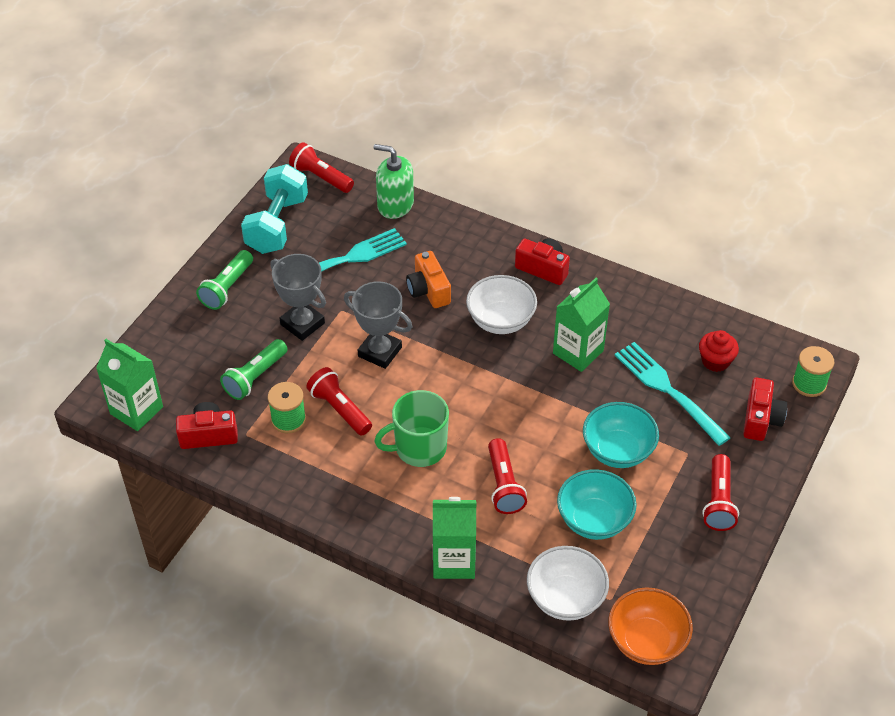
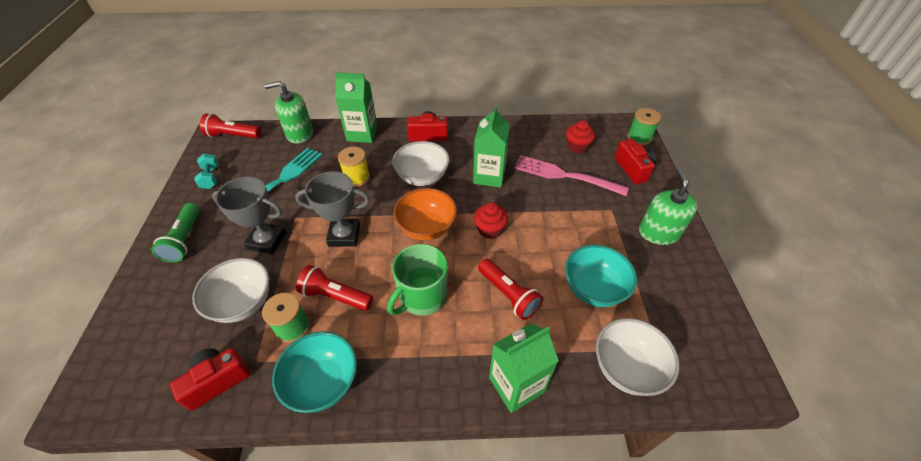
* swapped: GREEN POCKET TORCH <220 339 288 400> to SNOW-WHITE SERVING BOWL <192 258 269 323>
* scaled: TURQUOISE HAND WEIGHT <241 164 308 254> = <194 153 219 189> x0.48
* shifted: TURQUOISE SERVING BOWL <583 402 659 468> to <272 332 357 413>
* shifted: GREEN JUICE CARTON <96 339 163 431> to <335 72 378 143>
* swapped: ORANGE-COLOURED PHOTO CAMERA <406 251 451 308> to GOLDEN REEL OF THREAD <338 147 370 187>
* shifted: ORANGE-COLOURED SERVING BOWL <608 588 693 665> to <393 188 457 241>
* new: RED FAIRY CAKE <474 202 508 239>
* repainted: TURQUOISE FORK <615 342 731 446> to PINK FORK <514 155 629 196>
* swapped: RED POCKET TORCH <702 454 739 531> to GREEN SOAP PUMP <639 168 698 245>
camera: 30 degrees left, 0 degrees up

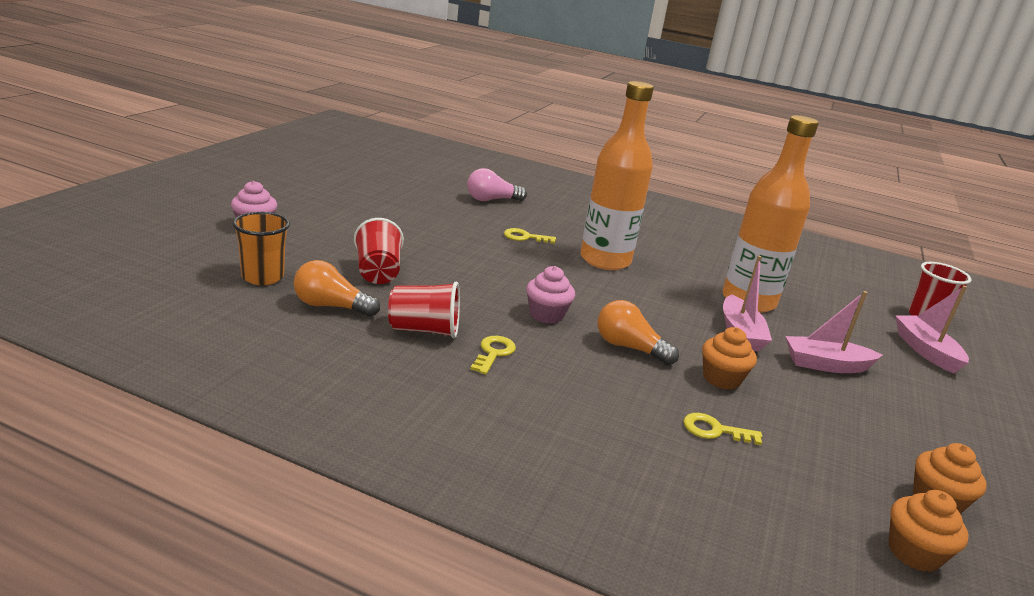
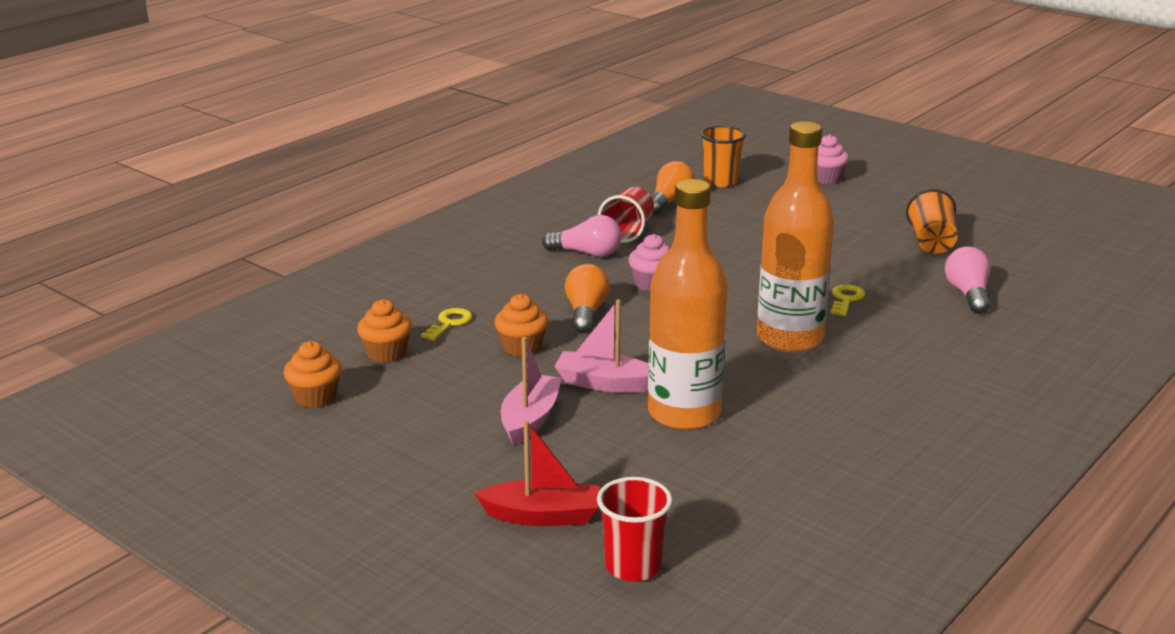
* shifted: ORANGE-COLOURED FAIRY CAKE <889 490 969 572> to <357 299 412 363>
* repainted: PINK SAILBOAT <895 285 969 374> to RED SAILBOAT <474 420 600 526>
* swapped: GOLDEN KEY <470 336 516 374> to PINK BULB <542 215 622 257>
* rotated: ORANGE-COLOURED BULB <597 300 679 365> = <565 264 610 333> 45 degrees counterclockwise
* new: ORANGE-COLOURED TUMBLER <906 189 958 254>
* gone: RED TUMBLER <354 218 404 284>
camera: 110 degrees right, 0 degrees up

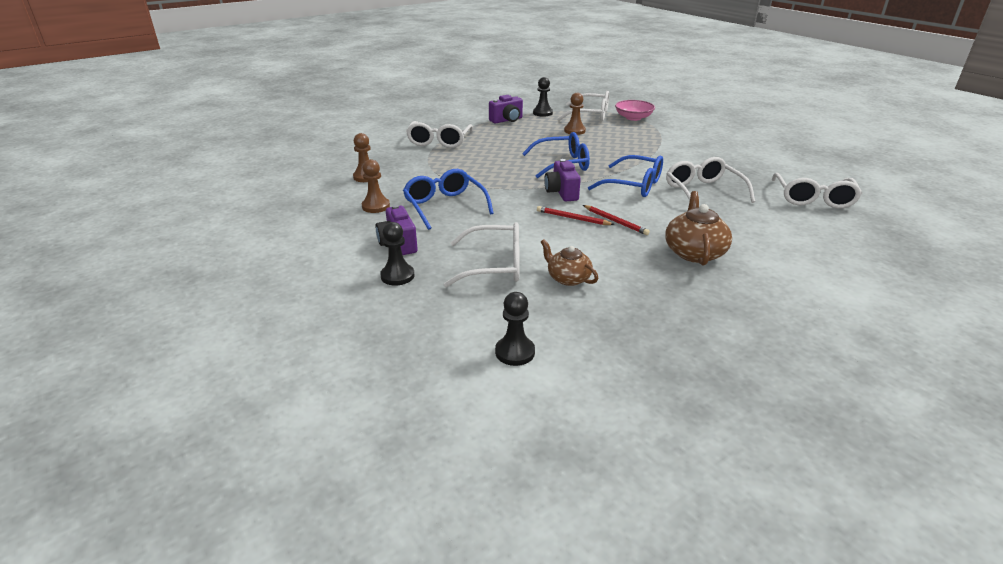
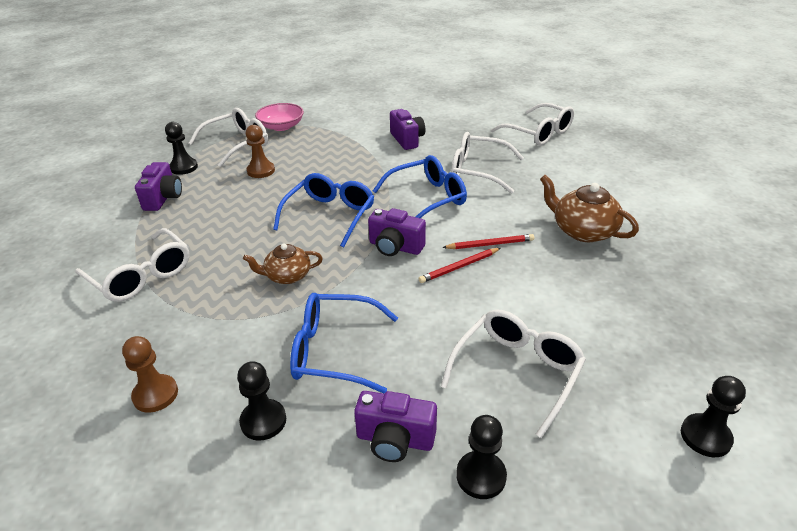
* repainted: DARK BROWN CHESS PAWN <362 159 390 213> to BLACK CHESS PAWN <237 361 286 441>
* shifted: DARK BROWN TEAPOT <541 239 598 286> to <243 243 323 284>
* new: VIOLET PHOTO CAMERA <390 109 425 150>
camera: 55 degrees left, 5 degrees up

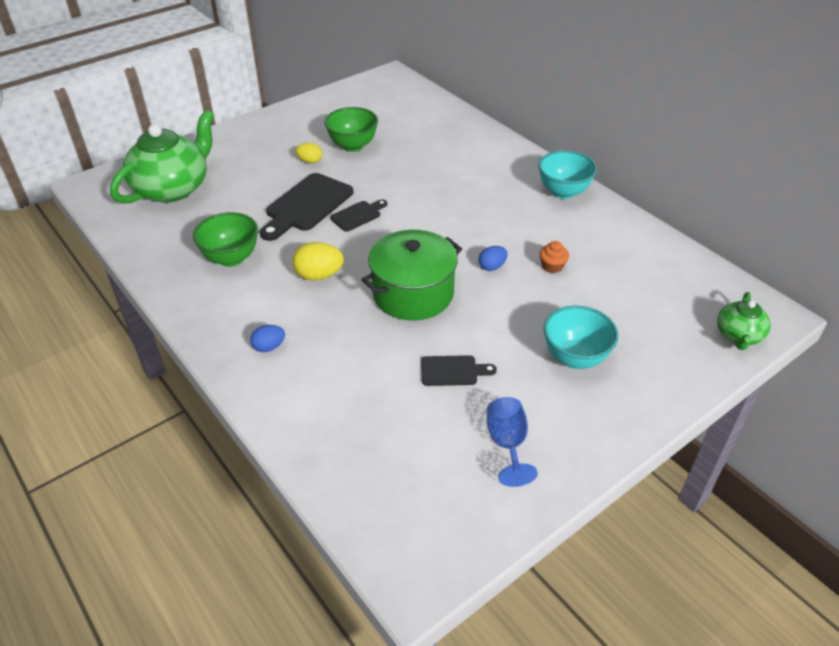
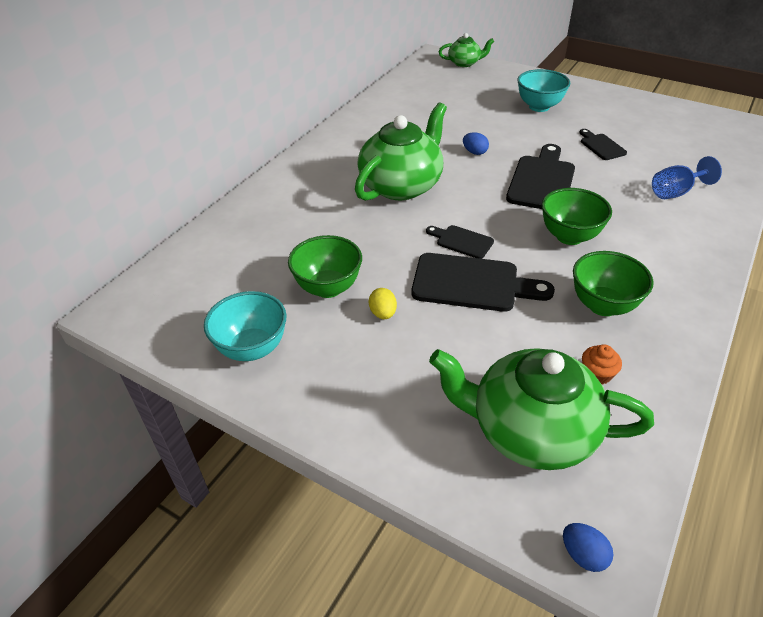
* shifted: TURQUOISE SERVING BOWL <538 150 597 199> to <204 291 287 361>
* new: GREEN TEAPOT <355 102 447 201>
* swapped: GREEN COOKING POT <362 230 462 321> to BLACK BREAD BOARD <506 144 575 209>
* swapped: GOLDEN TOY EGG <292 242 344 280> to GREEN SERVING BOWL <542 188 612 245>
* shifted: ROYAL BLUE TOY EGG <250 325 285 352> to <563 523 614 572>
* shifted: ORANGE-COLOURED FAIRY CAKE <539 241 569 273> to <582 344 622 385>
* shifted: ROYAL BLUE GOBLET <487 397 538 487> to <652 156 722 199>
camera: 110 degrees left, 0 degrees up

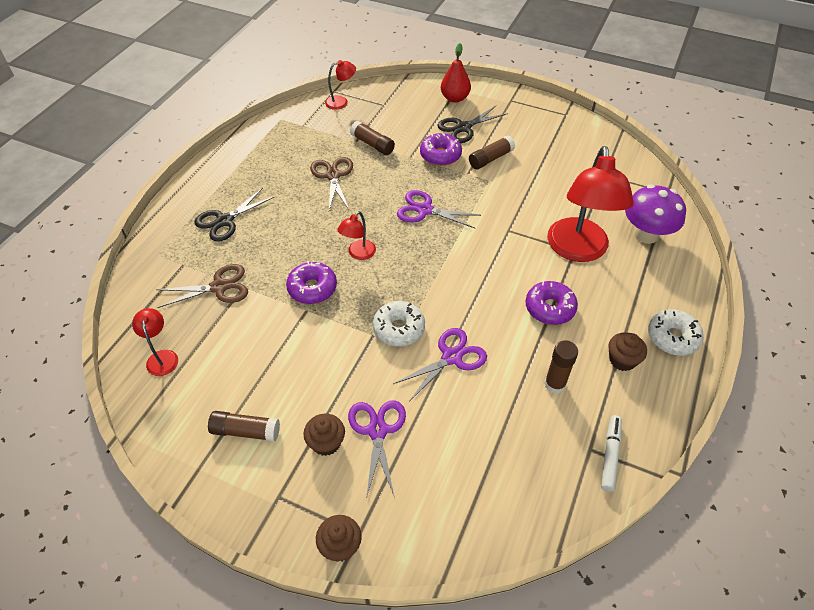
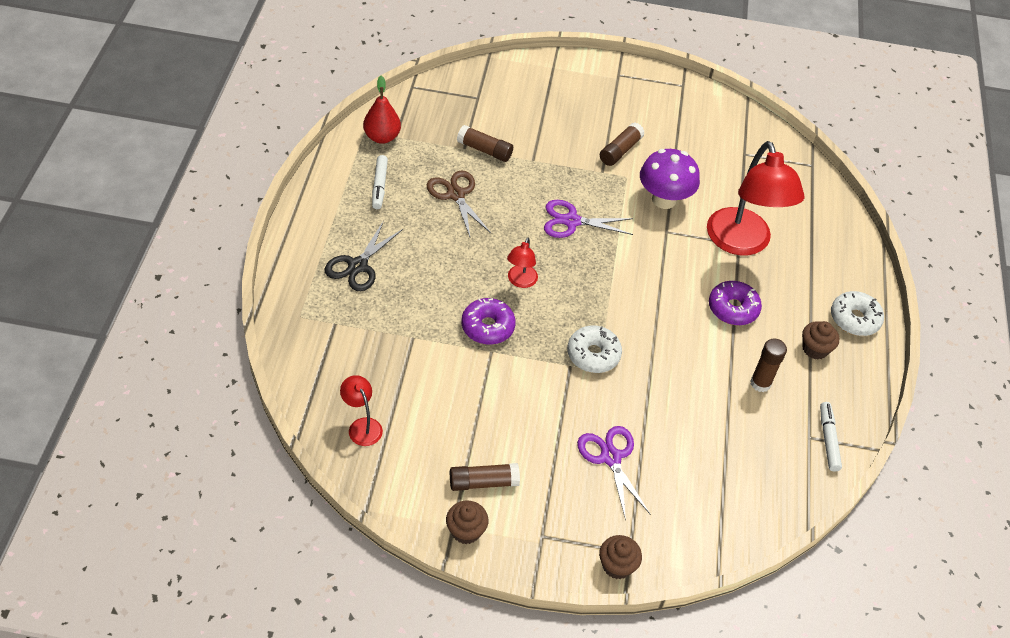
* shifted: RED PEAR FRUIT <441 43 471 103> to <363 76 401 144>
* new: SNOW-WHITE MARKER PEN <372 155 388 209>
* shifted: DARK BROWN FAIRY CAKE <304 414 345 456> to <446 501 489 544>
* shifted: VIOLET MUSHROOM <625 184 686 244> to <640 149 700 209>
* gone: DARK BROWN SCISSORS <156 264 248 308>
* gone: RED READING LAMP <325 60 356 110>
* gone: VIOLET SCISSORS <393 328 487 402>
* gone: VIOLET GLAZED DONUT <420 133 462 166>
* gone: BLACK SCISSORS <438 106 508 143>
camera: 20 degrees left, 0 degrees up

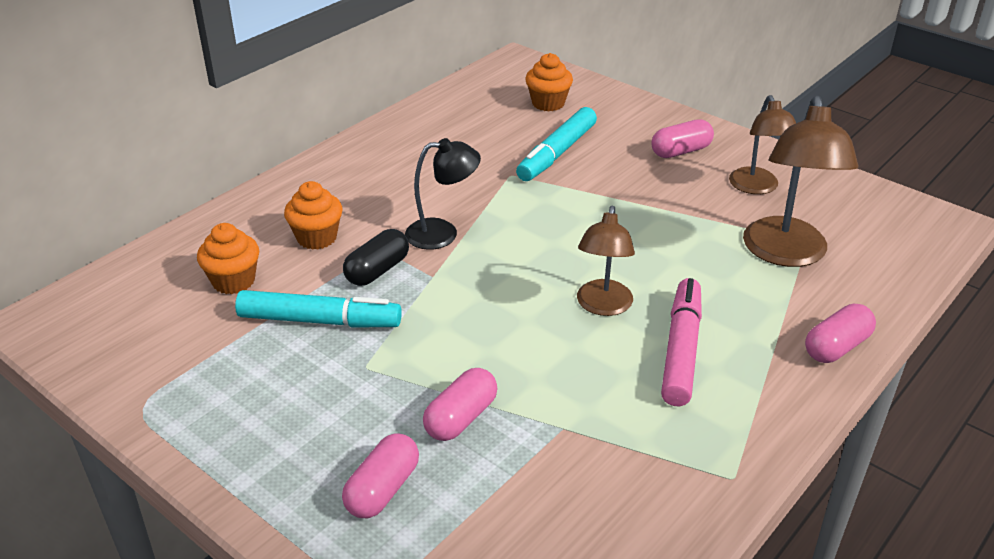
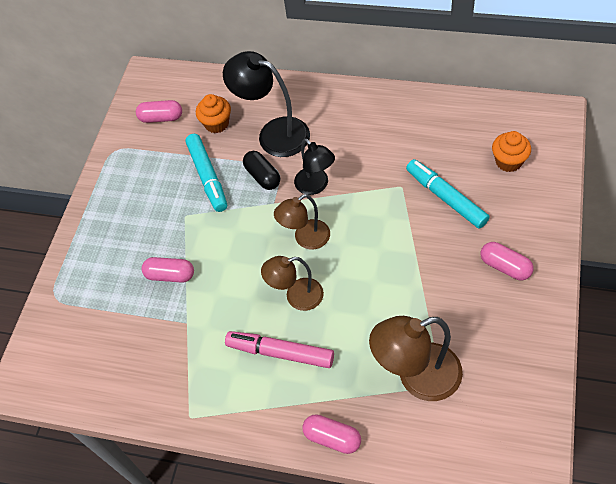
* shifted: PINK PILL <342 433 419 518> to <136 100 182 123>
* swapped: ORANGE-COLOURED FAIRY CAKE <284 181 343 250> to BLACK READING LAMP <223 51 310 157>
* rotated: PINK MARKER PEN <661 278 702 406> = <225 331 334 368> 150 degrees counterclockwise
* rotated: BLACK PILL <343 229 409 286> = <243 151 280 190> 45 degrees clockwise
* shifted: DARK BROWN READING LAMP <729 95 796 194> to <274 194 330 250>
* rotated: TURQUOISE MARKER PEN <516 107 597 181> = <406 159 490 229> 45 degrees clockwise
camera: 70 degrees right, 20 degrees up

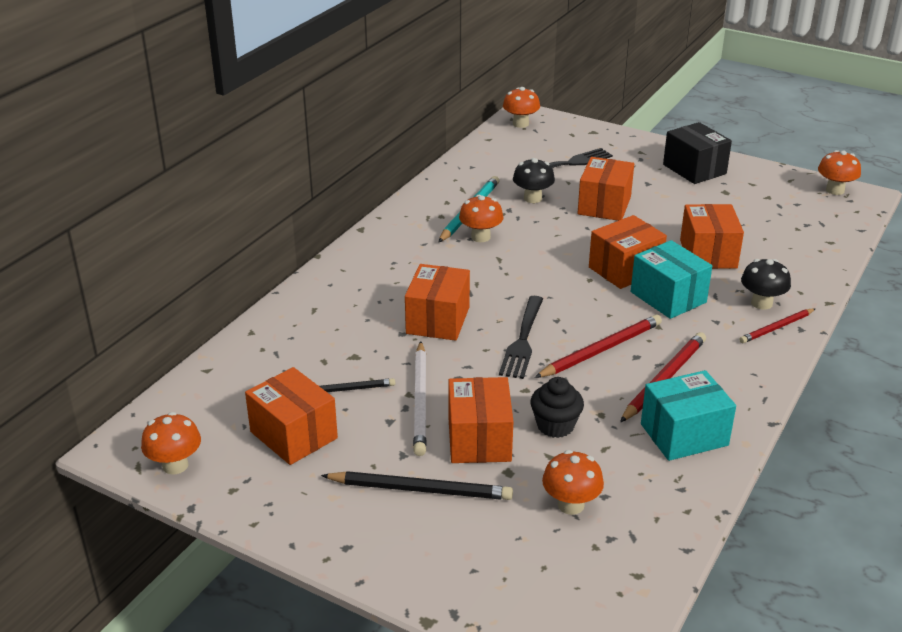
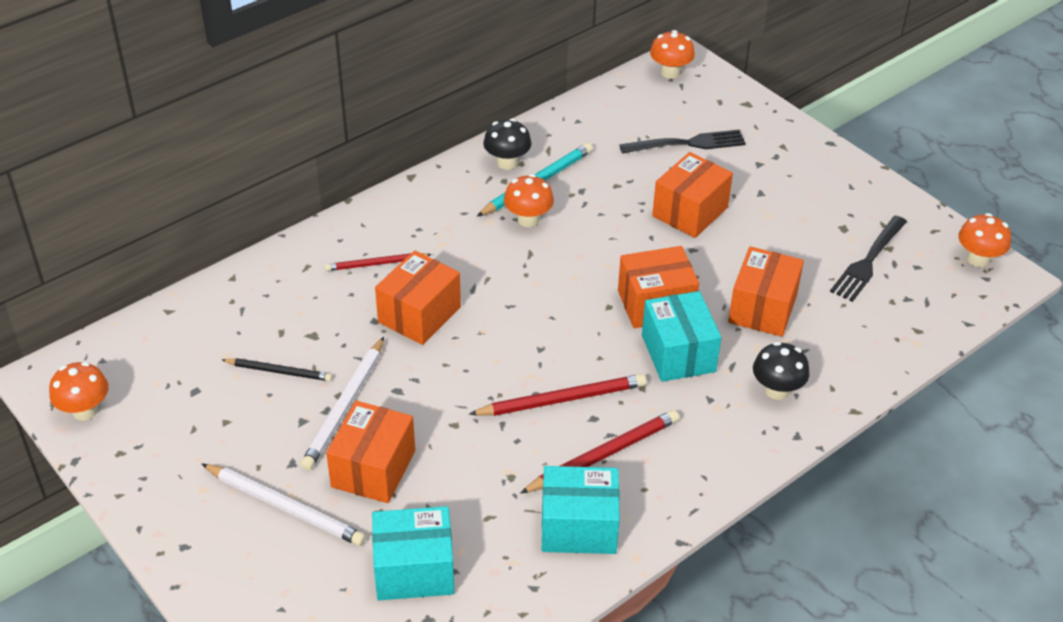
* repainted: BLACK PENCIL <321 471 513 500> to SNOW-WHITE PENCIL <202 464 366 546>
* shifted: RED PENCIL <739 308 816 343> to <325 253 432 271>
* swapped: ORANGE-COLOURED MUSHROOM <542 450 604 515> to TURQUOISE PARCEL <372 506 454 600>
* shifted: BLACK MUSHROOM <513 158 555 203> to <483 119 532 170>
* shifted: BLACK FORK <499 296 543 379> to <830 216 907 302>
* gone: ORANGE-COLOURED PARCEL <245 367 338 465>
* gone: BLACK FAIRY CAKE <530 377 584 438>
* gone: BLACK PARCEL <663 122 732 184>
camera: 20 degrees right, 10 degrees up

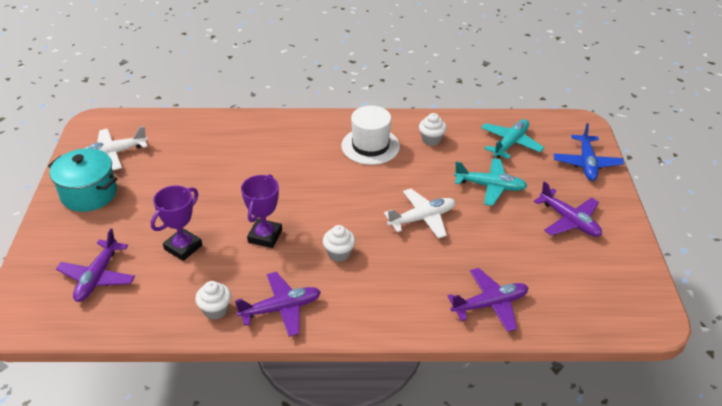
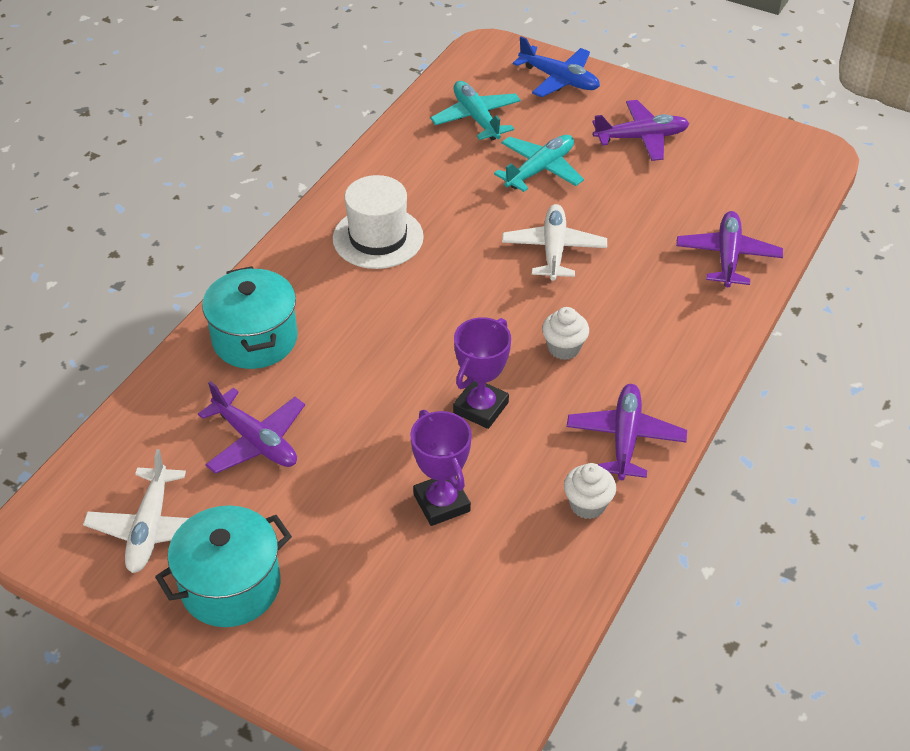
* shifted: VIOLET TOY PLANE <56 228 135 302> to <198 381 305 474>
* new: TURQUOISE COOKING POT <202 266 298 369>
* rotated: VIOLET AWARD CUP <241 174 282 248> = <453 317 511 429> 75 degrees clockwise
* gone: SNOW-WHITE FAIRY CAKE <419 113 447 146>
camera: 60 degrees left, 5 degrees up

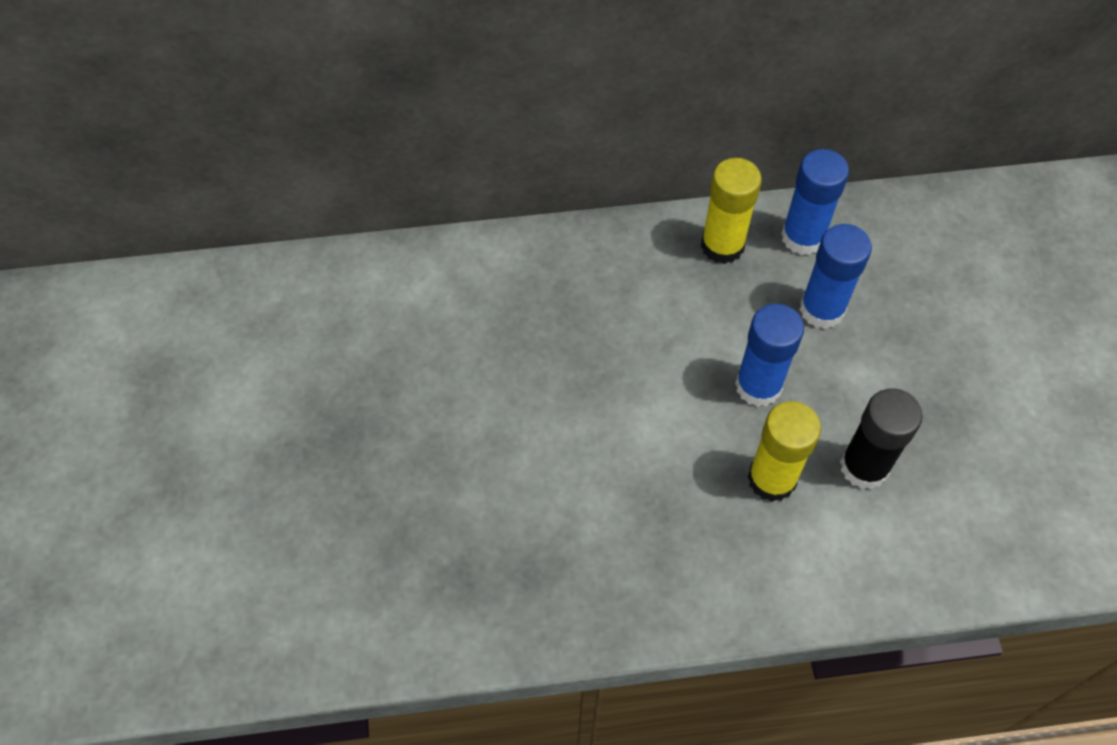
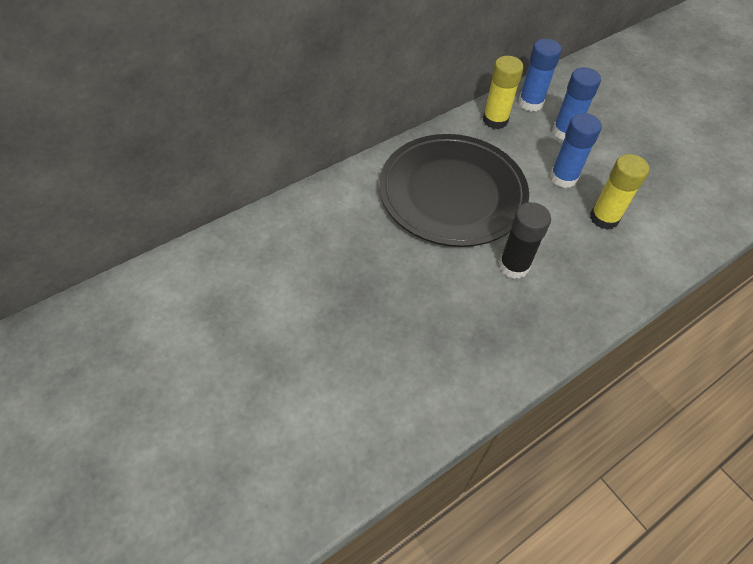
* new: BLACK PLATE <379 134 529 247>
* shifted: BLACK GLUE <840 388 923 489> to <499 202 551 279>
camera: 30 degrees left, 5 degrees down

